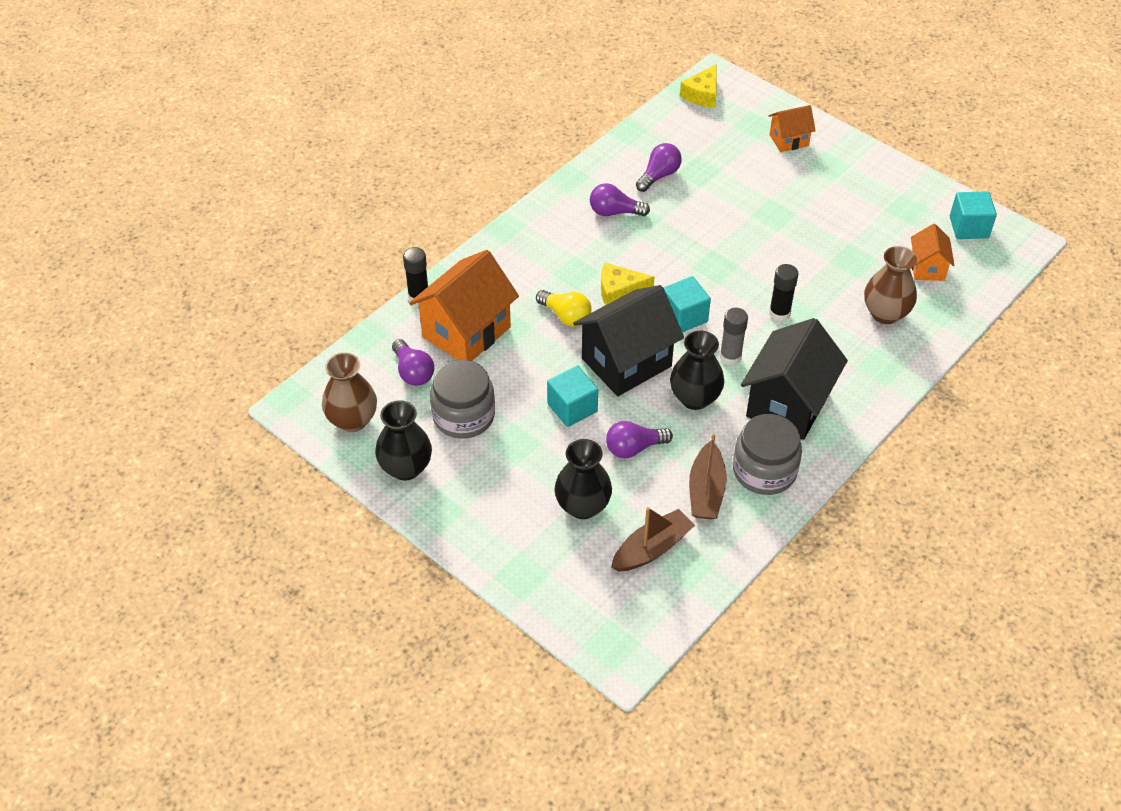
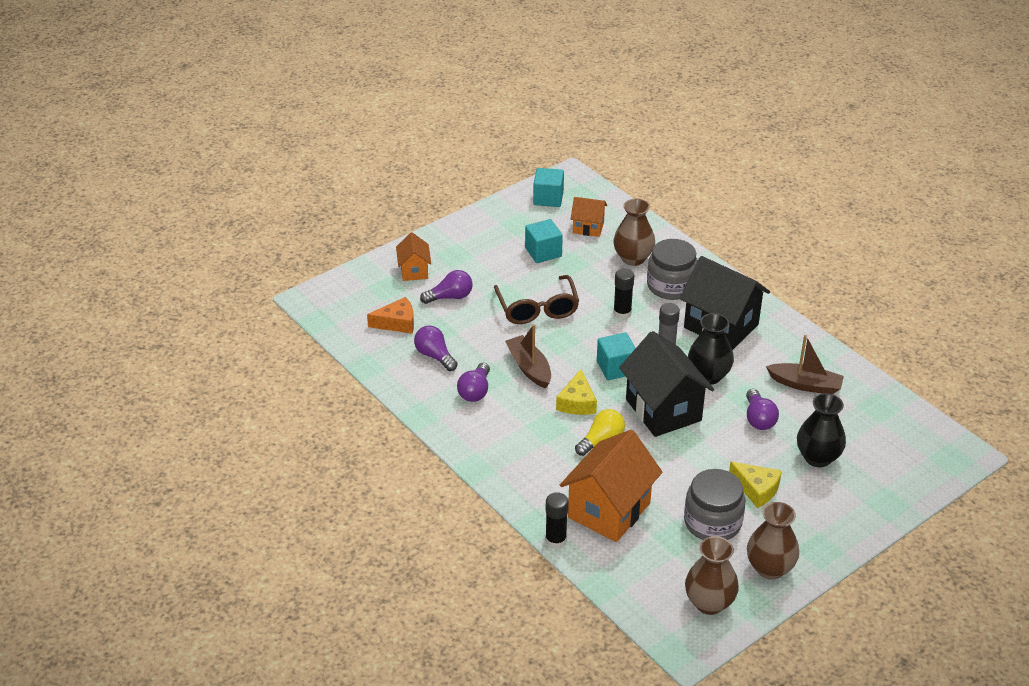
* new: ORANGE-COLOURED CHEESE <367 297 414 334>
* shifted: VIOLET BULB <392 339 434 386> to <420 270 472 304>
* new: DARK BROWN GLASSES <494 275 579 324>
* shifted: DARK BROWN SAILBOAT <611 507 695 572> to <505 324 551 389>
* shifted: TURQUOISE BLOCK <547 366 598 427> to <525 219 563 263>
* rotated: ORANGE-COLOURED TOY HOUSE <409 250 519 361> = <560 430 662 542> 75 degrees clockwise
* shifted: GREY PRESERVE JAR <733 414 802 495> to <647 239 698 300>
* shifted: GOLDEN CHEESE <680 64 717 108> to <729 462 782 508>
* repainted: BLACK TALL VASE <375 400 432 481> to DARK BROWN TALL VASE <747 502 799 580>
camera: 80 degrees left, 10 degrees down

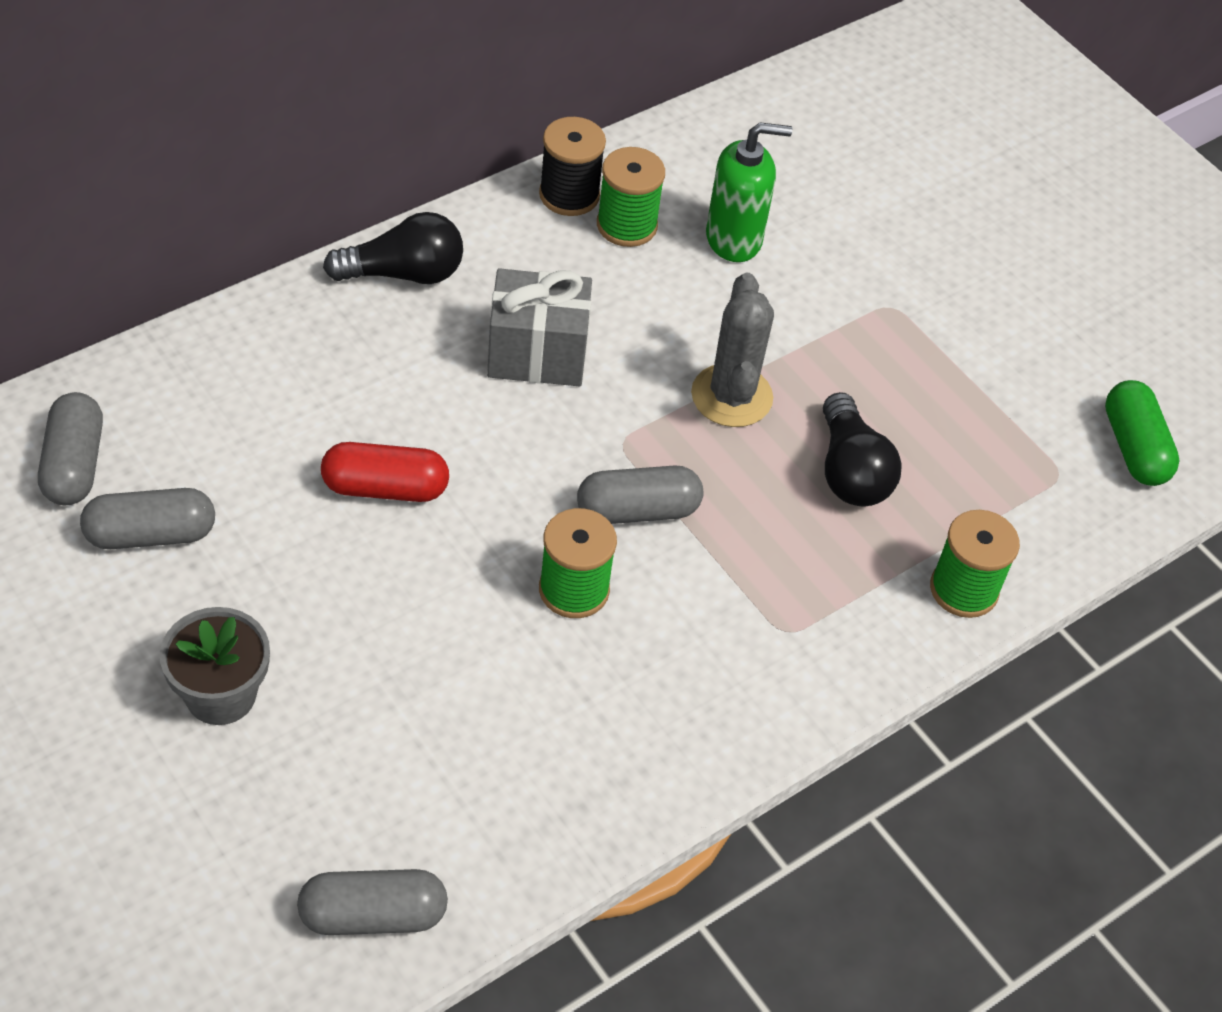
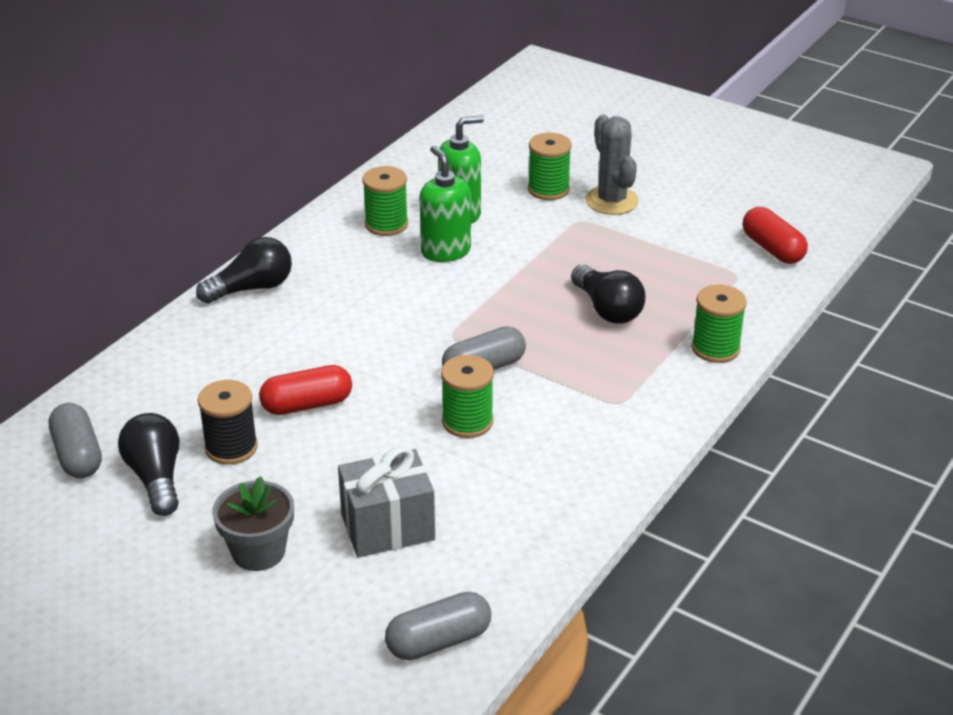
* swapped: GREY PILL <80 488 215 549> to BLACK BULB <118 413 179 516>
* shifted: BLACK REEL OF THREAD <539 117 606 216> to <198 380 258 465>
* shifted: GREY GIFT <487 268 592 387> to <338 446 435 557>
* new: GREEN SOAP PUMP <420 146 471 262>
* new: GREEN REEL OF THREAD <528 133 572 200>
* shifted: GREY CACTUS <691 273 774 427> to <585 115 639 215>
* repainted: GREEN PILL <1105 380 1180 486> to RED PILL <742 207 808 264>
camera: 15 degrees left, 15 degrees down

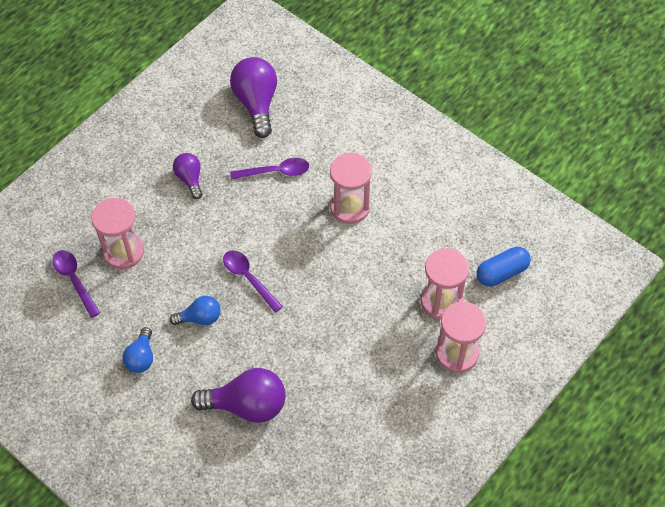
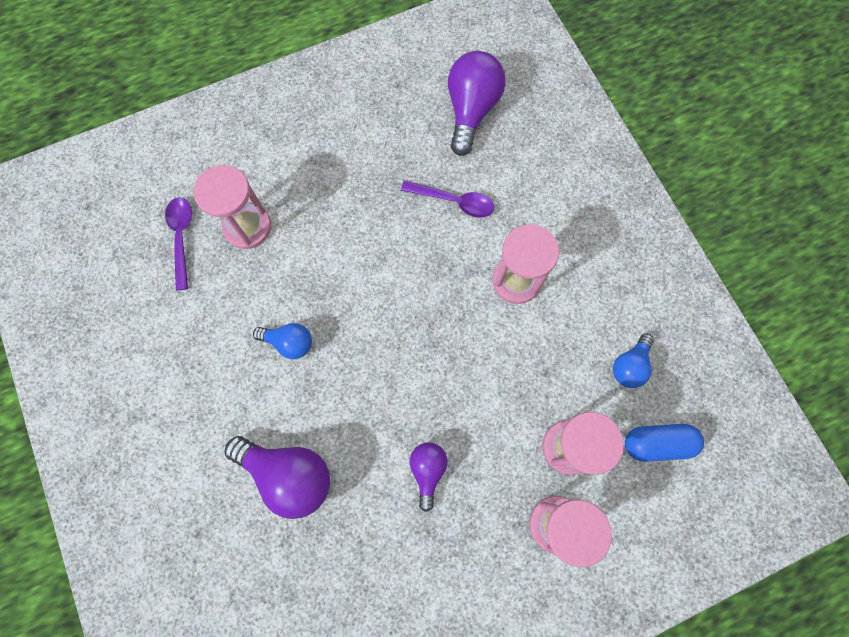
* shifted: VIOLET BULB <173 153 202 199> to <409 442 448 512>
* shifted: ROYAL BLUE BULB <123 327 153 373> to <613 333 654 388>
* gone: VIOLET TEASPOON <223 250 283 312>
camera: 25 degrees right, 15 degrees up

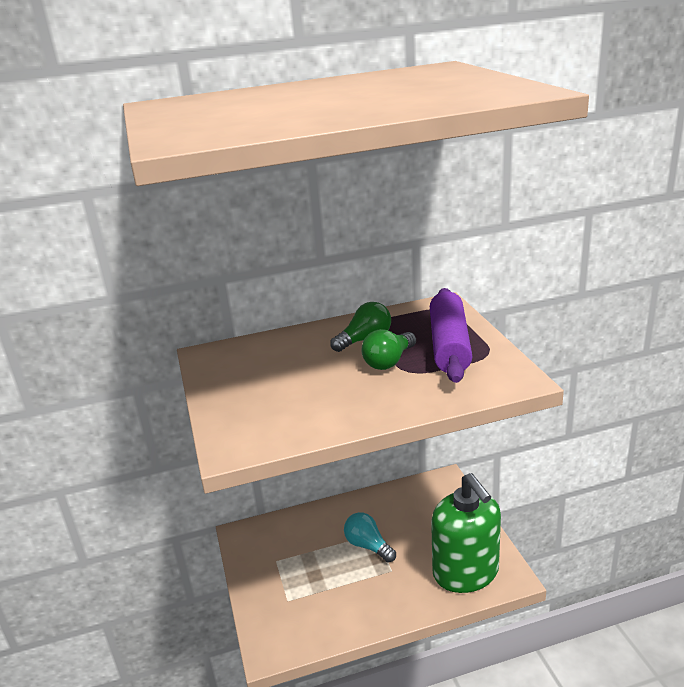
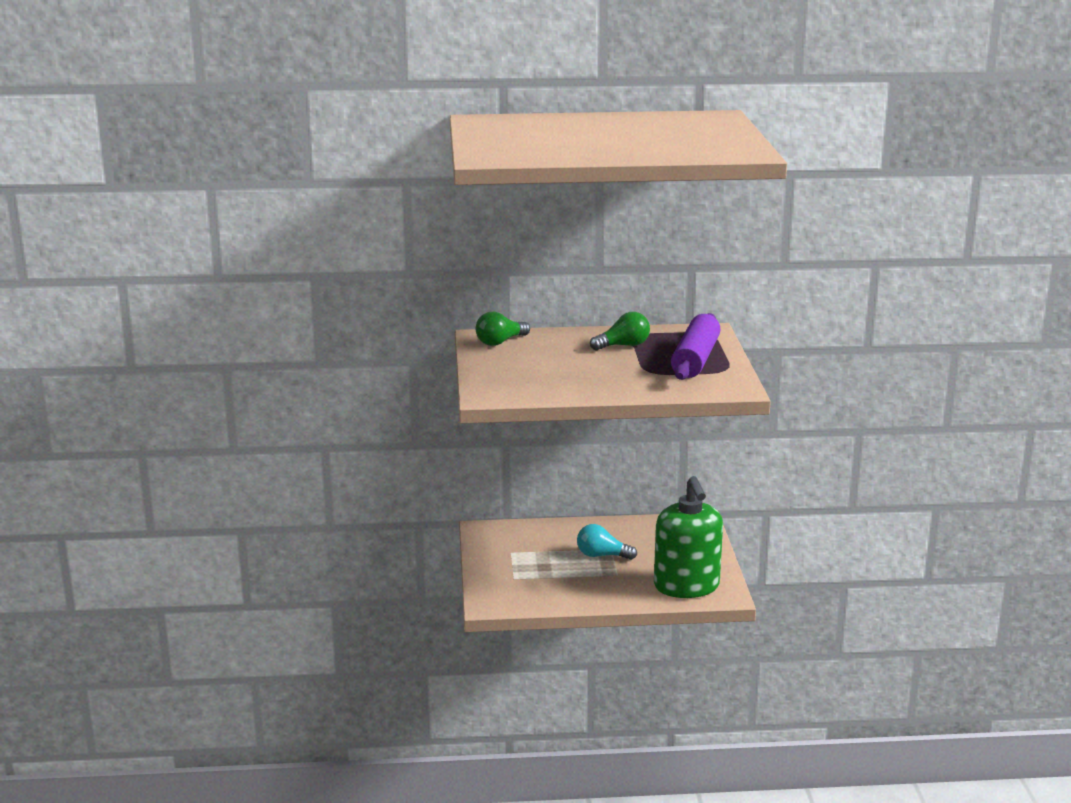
* shifted: GREEN BULB <362 329 416 370> to <476 312 530 346>
* rotated: TURQUOISE BULB <344 512 396 563> = <577 524 637 560> 45 degrees counterclockwise
camera: 10 degrees right, 5 degrees down

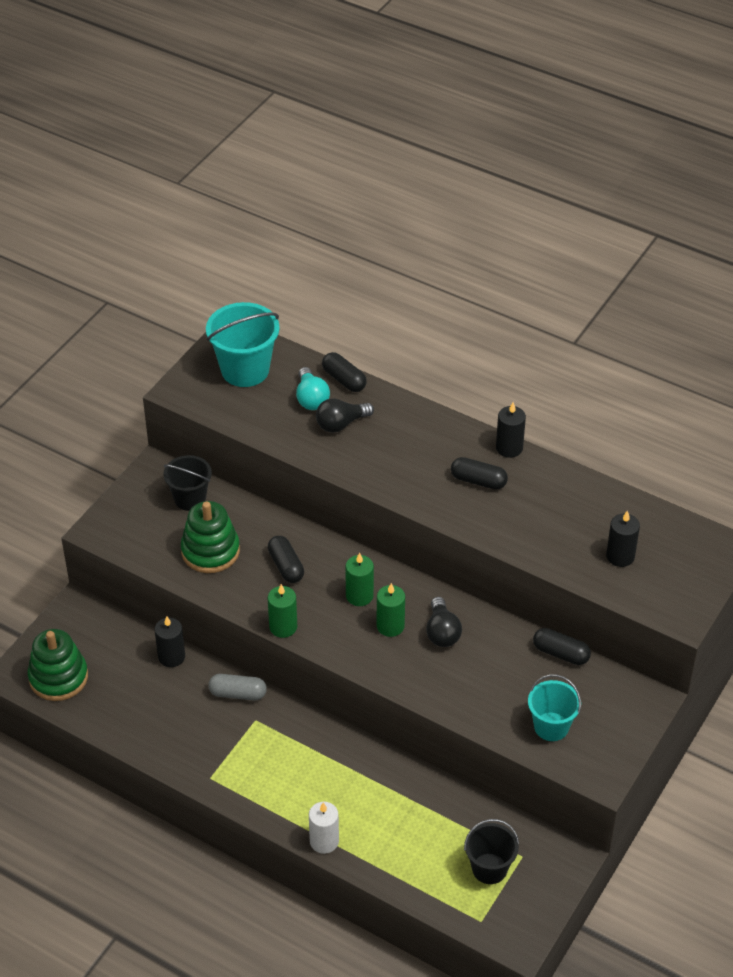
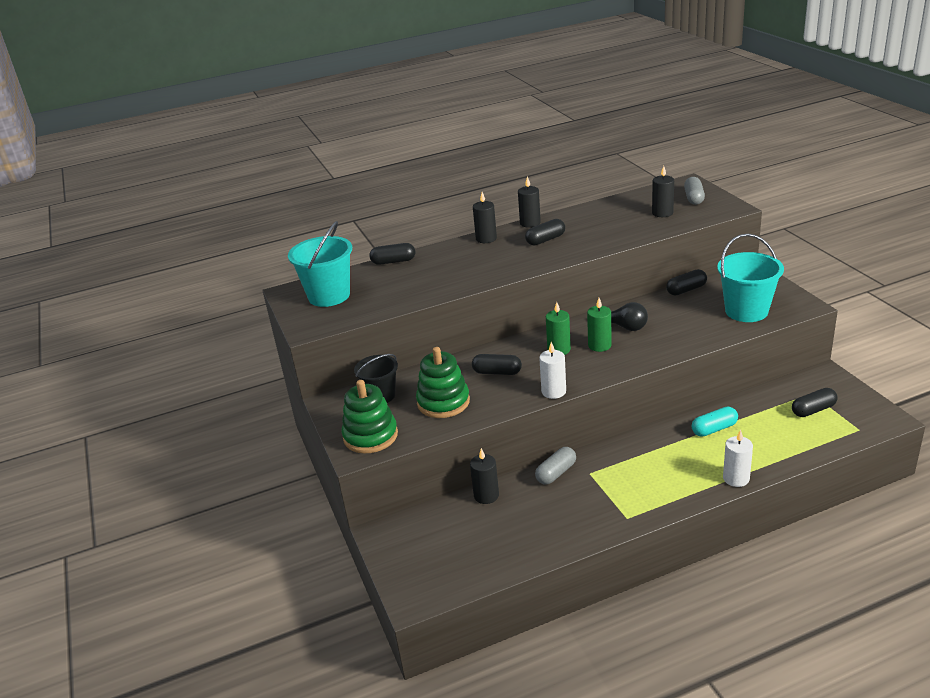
* shifted: GREEN STACKING RINGS <28 629 88 701> to <341 380 398 454>
* new: BLACK CANDLE <473 192 497 243>
* repainted: GREEN CANDLE <268 584 297 638> to SNOW-WHITE CANDLE <539 342 566 399>
* new: GREY PILL <684 177 705 205>
* new: TURQUOISE PILL <692 407 738 437>
* scaled: TURQUOISE BUCKET <528 674 581 741> = <717 234 784 322> x1.54
* swapped: BLACK BUCKET <464 819 519 884> to BLACK PILL <792 388 837 417>
* gone: TURQUOISE BULB <296 367 330 410>
* gone: BLACK BULB <316 398 374 433>
camera: 50 degrees left, 15 degrees down

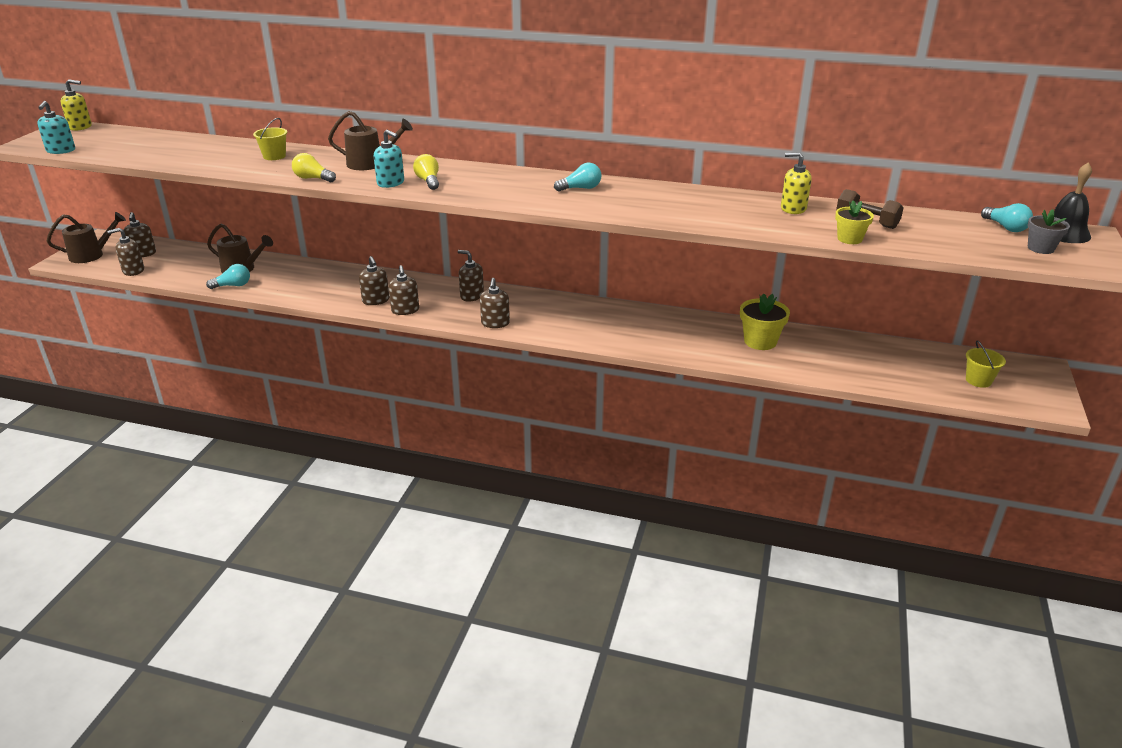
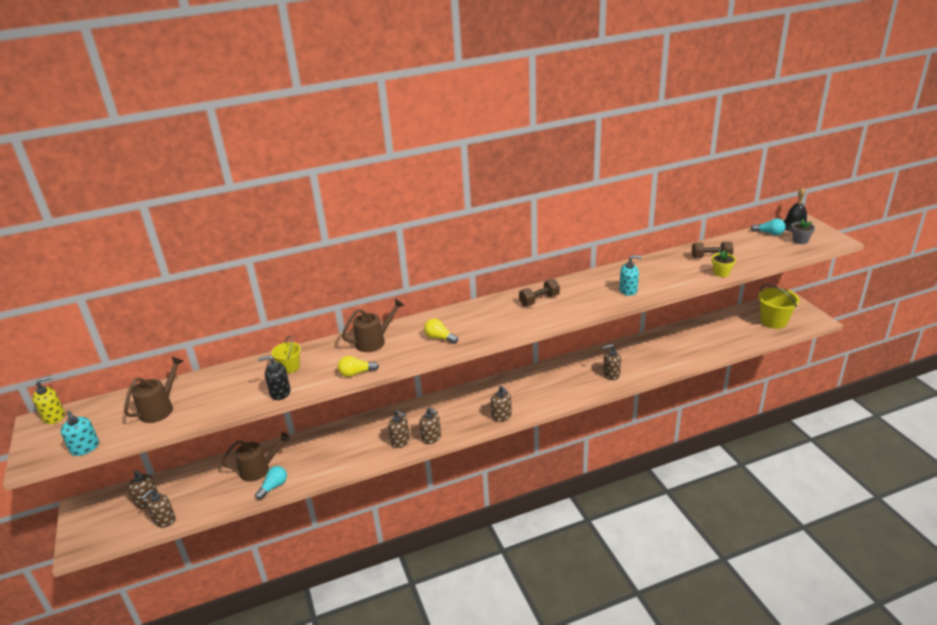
* shifted: DARK BROWN SPRINKLING CAN <47 212 126 263> to <124 357 183 423>
* new: BLACK SOAP PUMP <258 355 291 400>
* swapped: TURQUOISE BULB <554 163 601 192> to DARK BROWN HAND WEIGHT <519 279 560 306>
* shifted: DARK BROWN SOAP PUMP <458 250 484 302> to <603 344 621 380>
* shifted: TURQUOISE SOAP PUMP <374 130 404 188> to <619 255 642 296>
* scaled: GOLDEN BUCKET <966 340 1006 388> = <758 284 799 329> x1.71
* gone: GOLDEN FLOWER POT <740 294 790 350>
* gone: GOLDEN SOAP PUMP <781 152 812 214>
camera: 35 degrees left, 0 degrees up

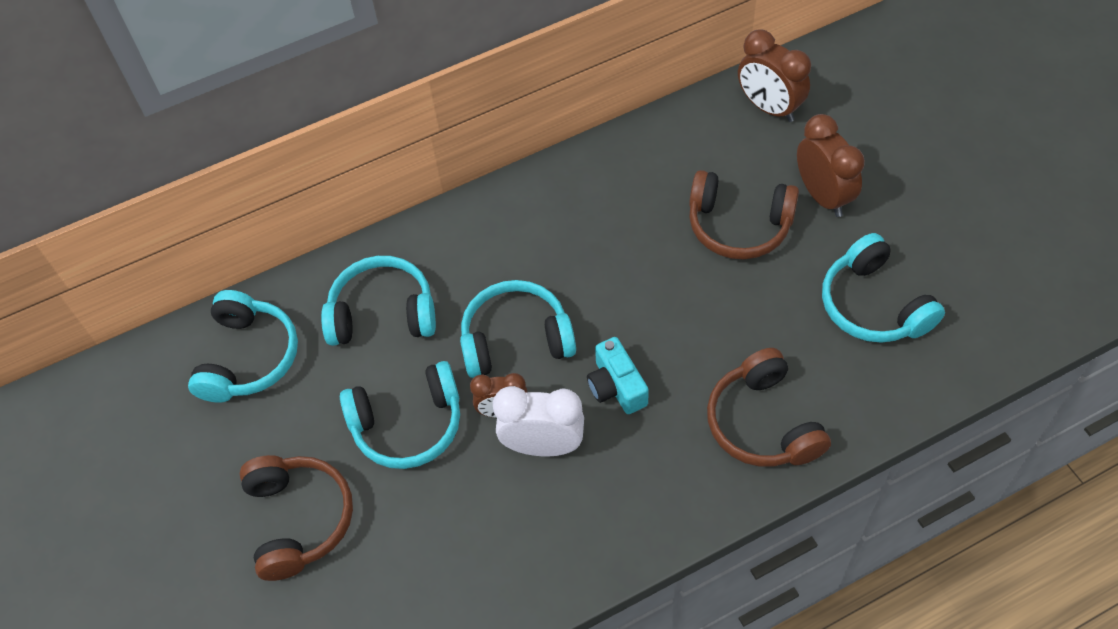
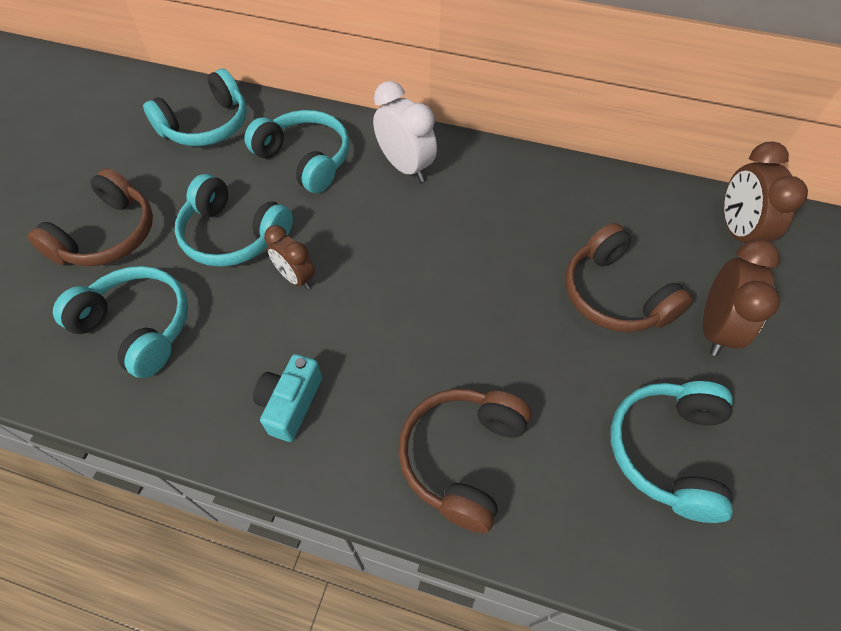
* shifted: TURQUOISE HEADPHONES <460 280 576 378> to <53 266 188 378>
* shifted: TURQUOISE PHOTO CAMERA <587 337 649 414> to <253 354 322 442>
* shifted: SNOW-WHITE ALARM CLOCK <493 386 584 456> to <373 81 437 182>
camera: 40 degrees right, 0 degrees up

